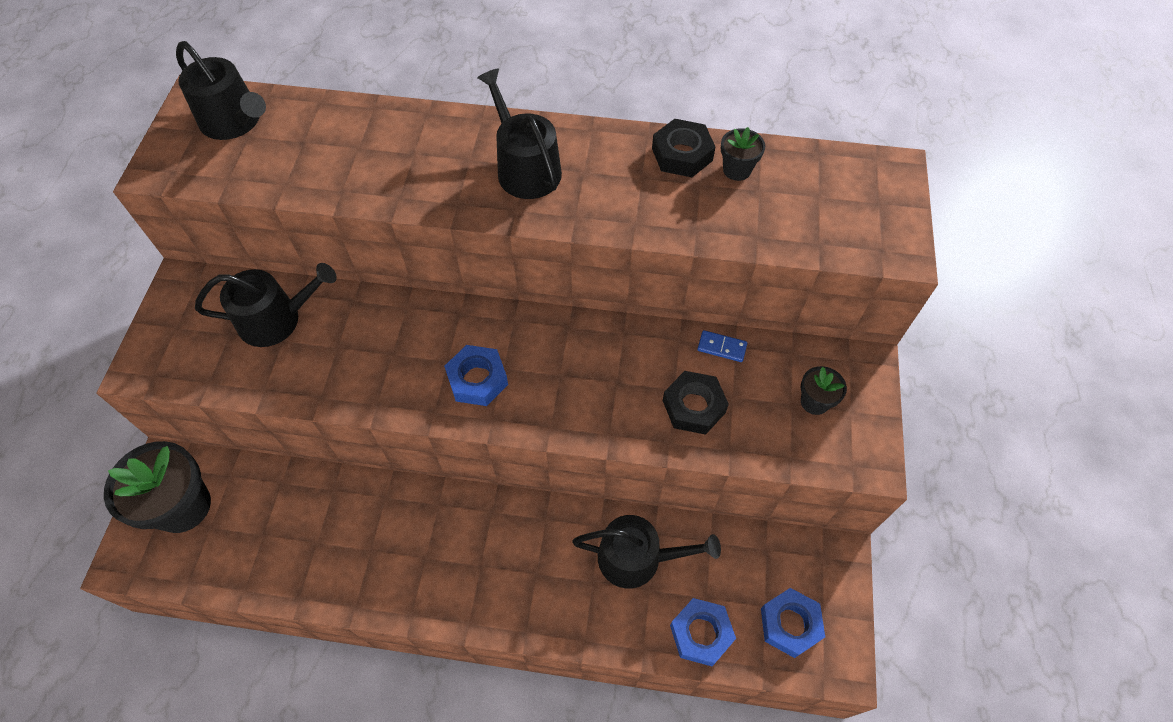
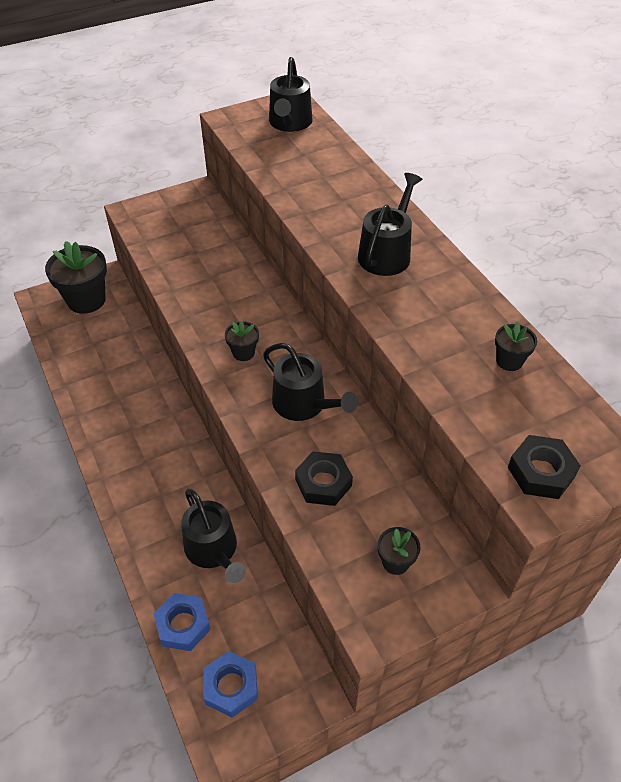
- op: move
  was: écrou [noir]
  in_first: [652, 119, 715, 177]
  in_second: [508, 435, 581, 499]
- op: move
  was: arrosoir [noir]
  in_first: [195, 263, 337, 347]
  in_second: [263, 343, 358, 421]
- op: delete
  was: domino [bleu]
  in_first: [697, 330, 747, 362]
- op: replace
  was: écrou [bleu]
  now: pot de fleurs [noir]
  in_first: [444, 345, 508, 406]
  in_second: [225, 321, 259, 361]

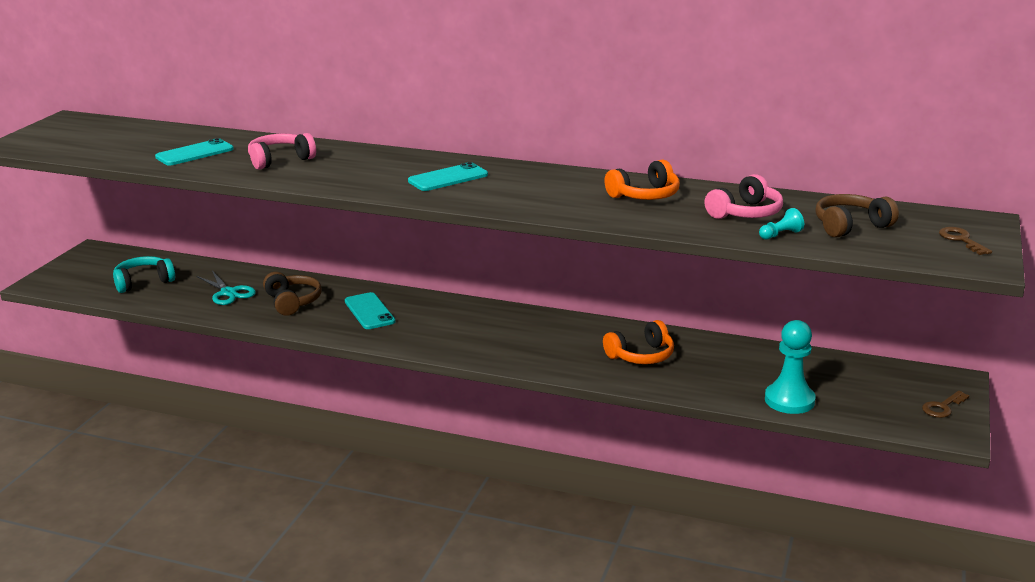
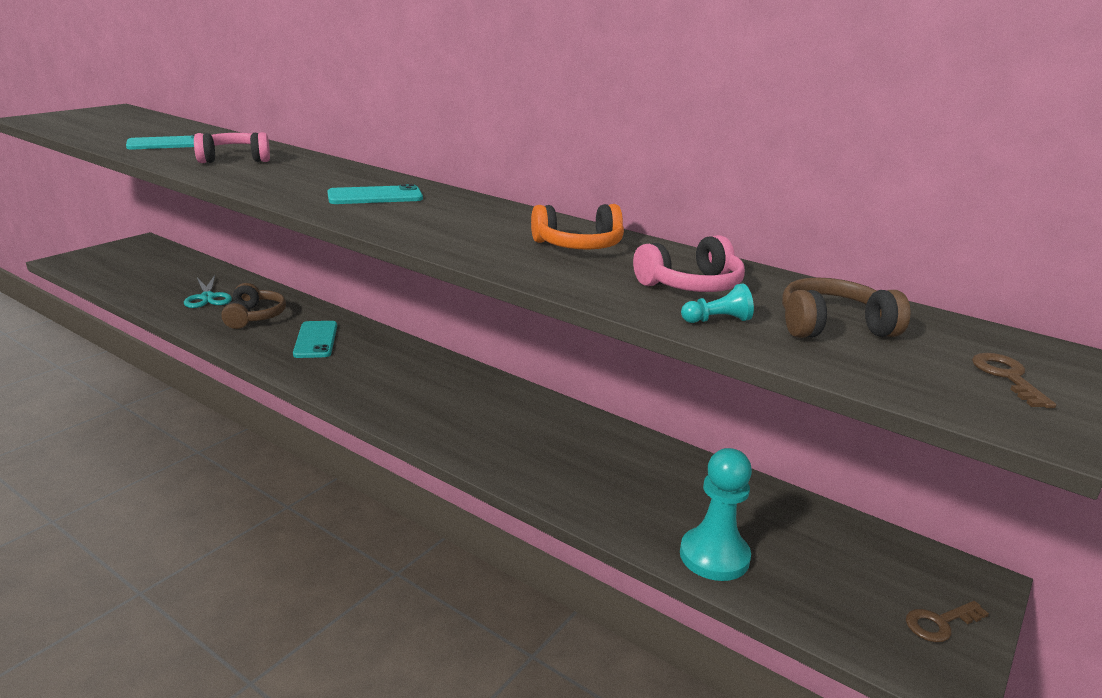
- op: delete
  was: casque audio [turquoise]
  in_first: [113, 256, 175, 293]
- op: delete
  was: casque audio [orange]
  in_first: [603, 320, 674, 364]

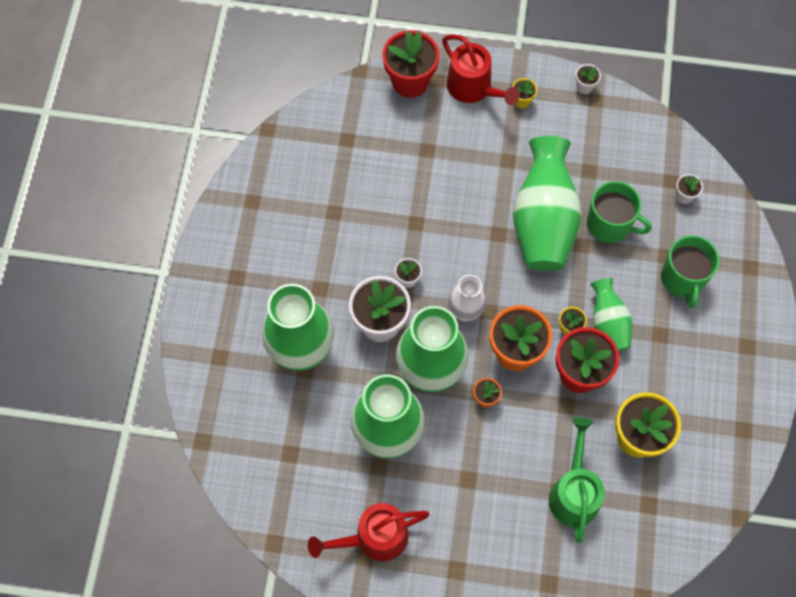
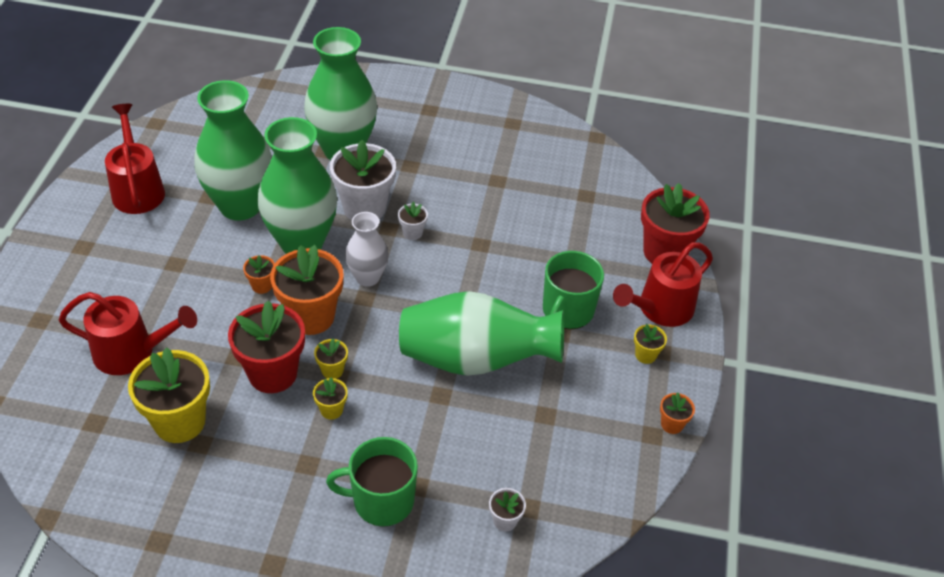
- op: recolor
  was: pot de fleurs [blanc]
  now: pot de fleurs [orange]
  in_first: [575, 64, 601, 94]
  in_second: [660, 392, 695, 434]
- op: move
  was: tasse [vert]
  in_first: [587, 181, 652, 243]
  in_second: [543, 251, 604, 329]
- op: replace
  was: vase [vert]
  now: pot de fleurs [jaune]
  in_first: [590, 278, 632, 352]
  in_second: [313, 378, 348, 420]
- op: recolor
  was: arrosoir [vert]
  now: arrosoir [rouge]
  in_first: [549, 417, 605, 543]
  in_second: [58, 292, 197, 375]

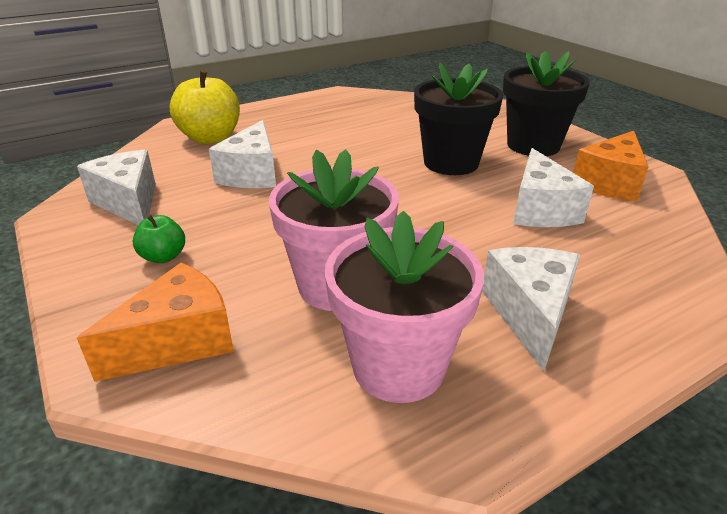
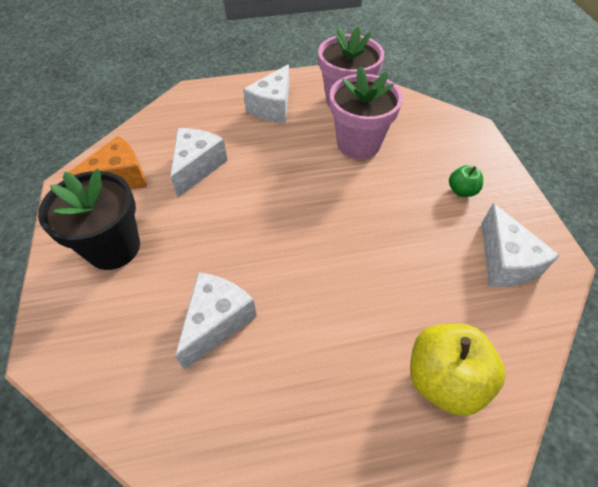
- op: delete
  was: pot de fleurs [noir]
  in_first: [414, 62, 503, 175]
- op: move
  was: fromage [blanc]
  in_first: [209, 120, 276, 188]
  in_second: [175, 273, 257, 370]
- op: delete
  was: fromage [orange]
  in_first: [77, 262, 234, 382]

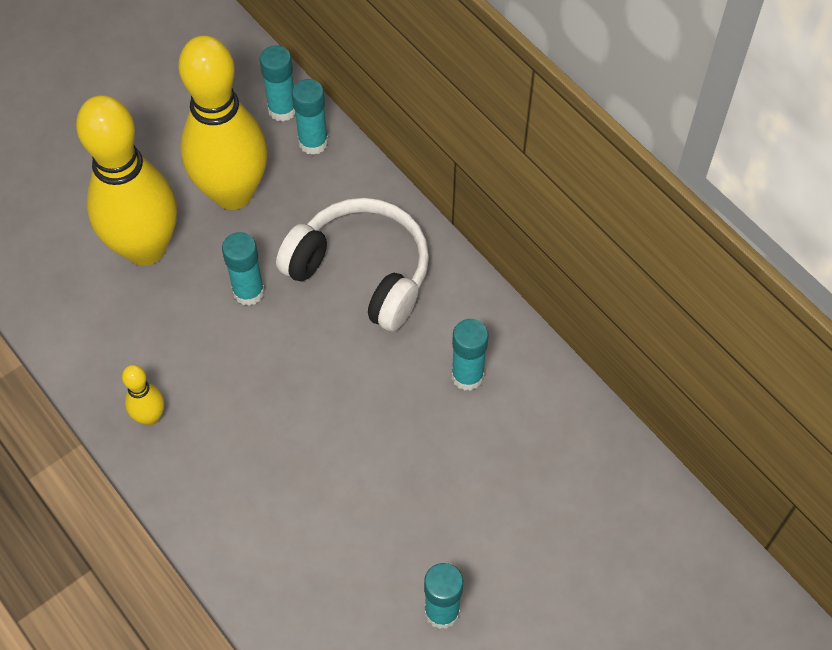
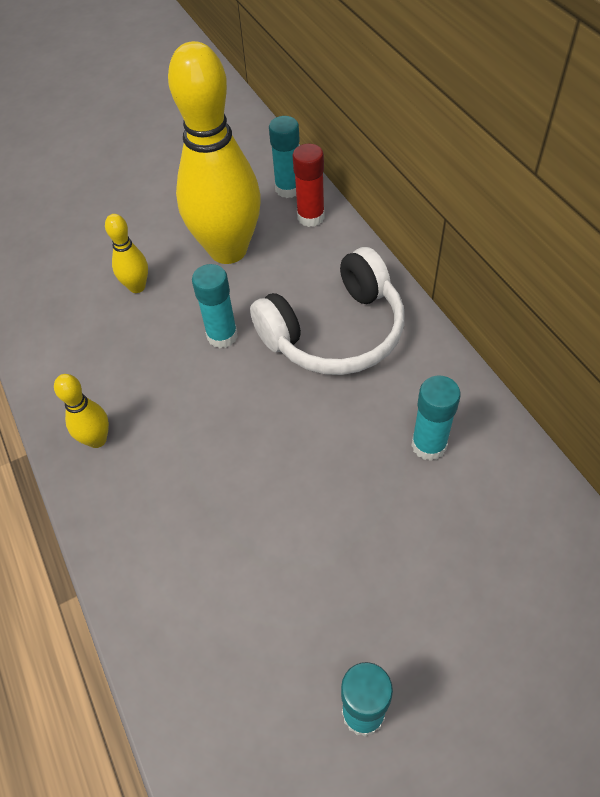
- op: recolor
  was: bâton de colle [turquoise]
  now: bâton de colle [rouge]
  in_first: [292, 79, 328, 155]
  in_second: [293, 144, 325, 227]
- op: resize
  was: quille [jaune]
  in_first: [76, 95, 177, 266]
  in_second: [105, 214, 148, 293]
  ratio: 0.42
- op: rotate
  was: casque audio [blanc]
  in_first: [276, 198, 429, 332]
  in_second: [250, 247, 404, 375]
  clockwise: 105

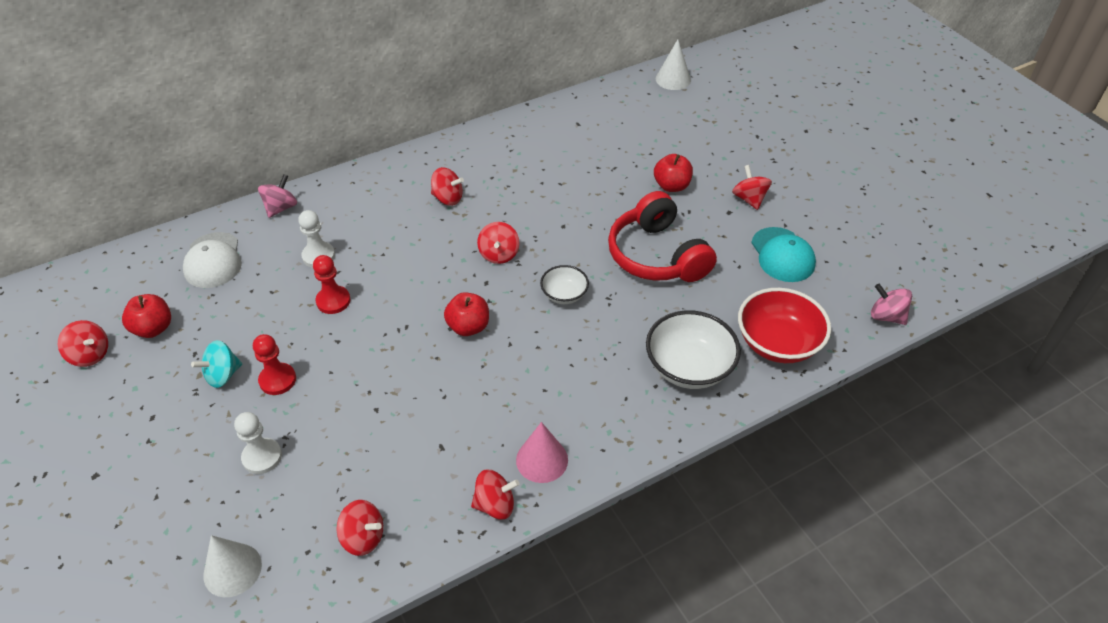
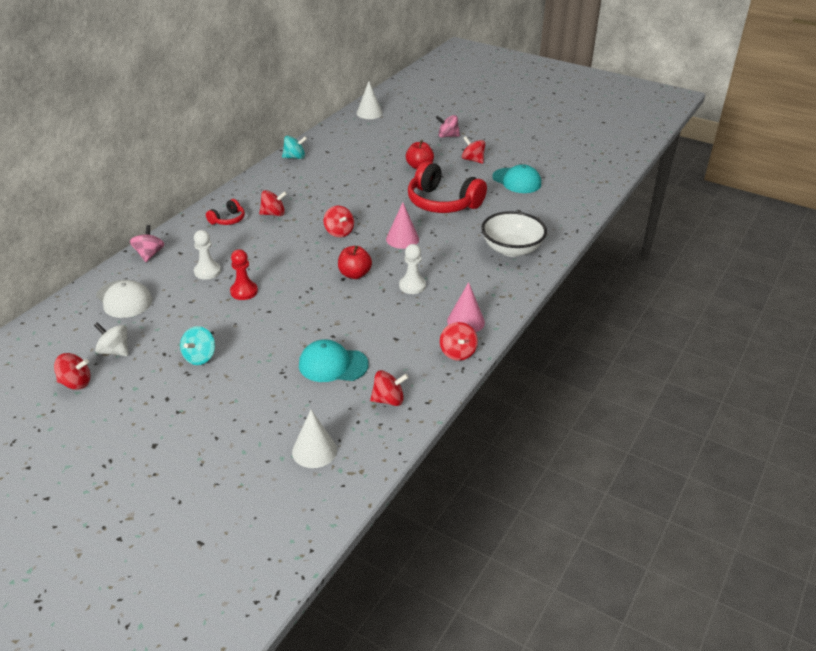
- op: replace
  was: bol [blanc]
  now: cône [rose]
  in_first: [540, 265, 589, 304]
  in_second: [386, 202, 419, 249]
- op: move
  was: toupie [rose]
  in_first: [871, 284, 912, 325]
  in_second: [436, 115, 460, 138]
- op: delete
  was: bol [rouge]
  in_first: [738, 288, 831, 363]
- op: replace
  was: pomme [rouge]
  now: toupie [blanc]
  in_first: [122, 294, 171, 338]
  in_second: [94, 322, 128, 356]
- op: delete
  was: pion [rouge]
  in_first: [253, 334, 296, 395]
- op: move
  was: pion [blanc]
  in_first: [234, 412, 282, 474]
  in_second: [399, 244, 426, 294]
- op: rotate
  was: toupie [rouge]
  in_first: [471, 470, 519, 519]
  in_second: [440, 322, 478, 361]
  clockwise: 120
- op: insert
  now: toupie [turquoise]
  in_second: [282, 136, 307, 159]
- op: insert
  now: casque audio [rouge]
  in_second: [206, 199, 245, 225]
- op: insert
  now: casquette [turquoise]
  in_second: [299, 339, 369, 382]

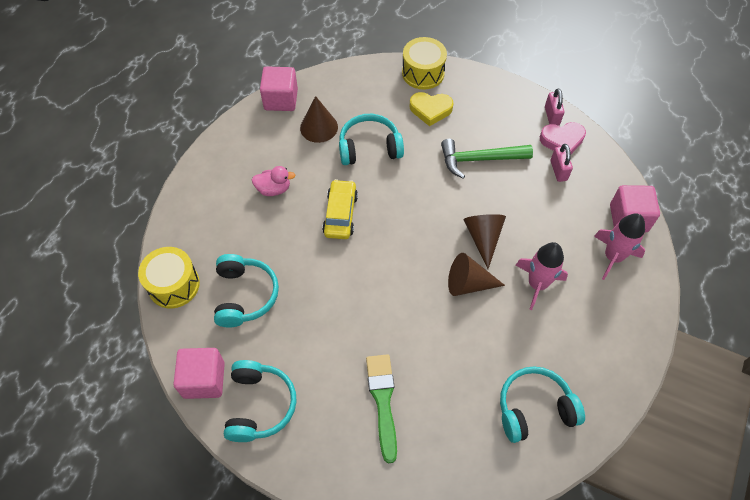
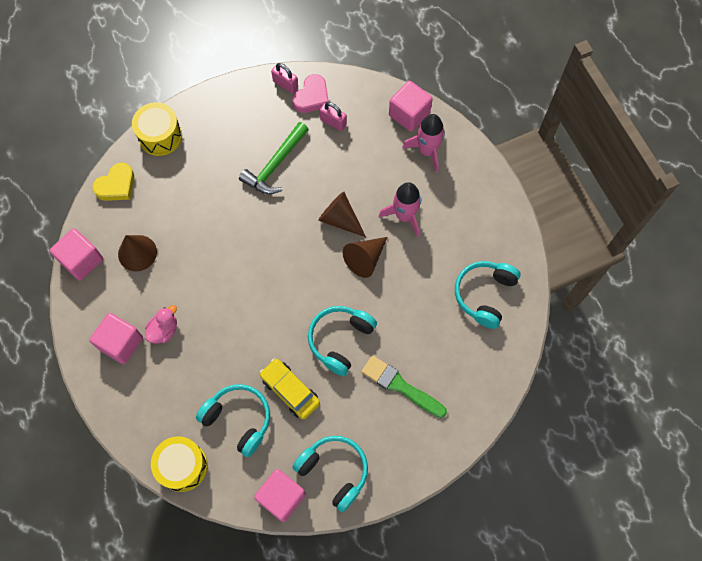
- op: move
  was: cœur [jaune]
  in_first: [410, 92, 454, 126]
  in_second: [92, 163, 134, 201]
- op: move
  was: casque audio [turquoise]
  in_first: [339, 114, 404, 165]
  in_second: [308, 306, 377, 376]
- op: move
  was: voiture [jaune]
  in_first: [322, 179, 358, 239]
  in_second: [259, 358, 320, 419]
- op: insert
  now: cube [rose]
  in_second: [90, 313, 143, 364]

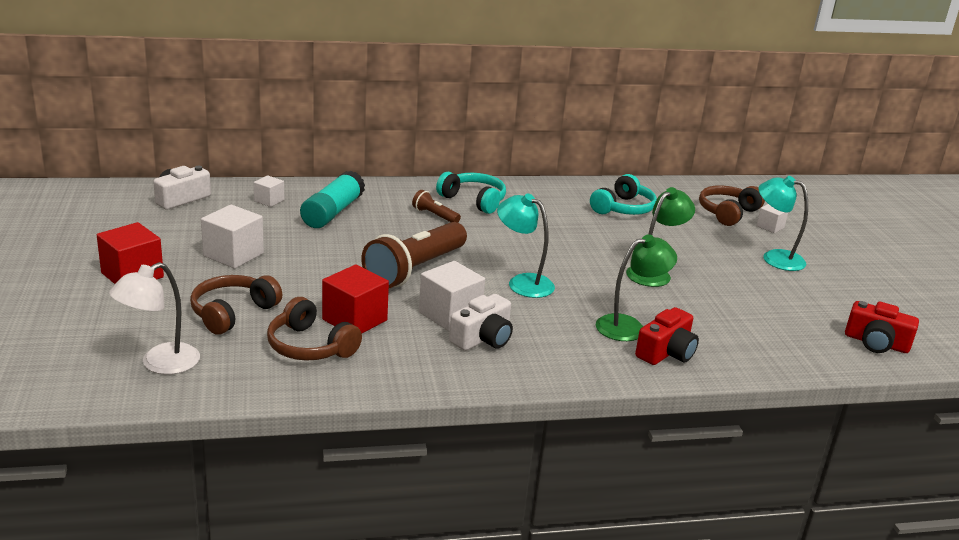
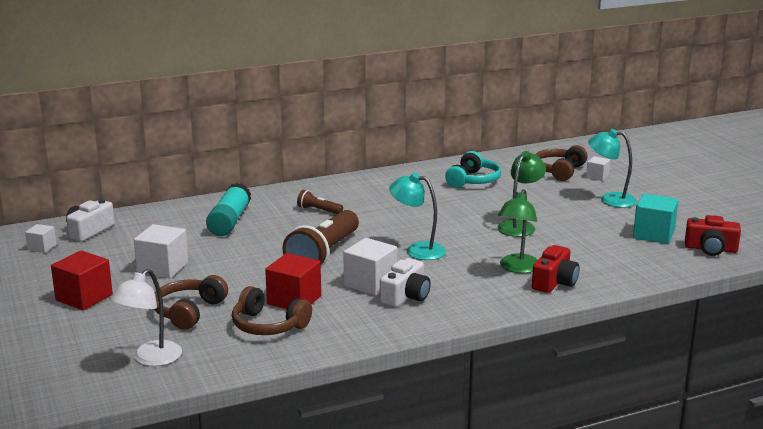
- op: delete
  was: casque audio [turquoise]
  in_first: [436, 172, 506, 214]
- op: move
  was: cube [blanc]
  in_first: [254, 175, 284, 207]
  in_second: [25, 224, 57, 253]
- op: rotate
  was: lampe [vert]
  in_first: [596, 234, 677, 341]
  in_second: [498, 189, 537, 273]
  clockwise: 150
- op: insert
  now: cube [turquoise]
  in_second: [633, 193, 678, 244]

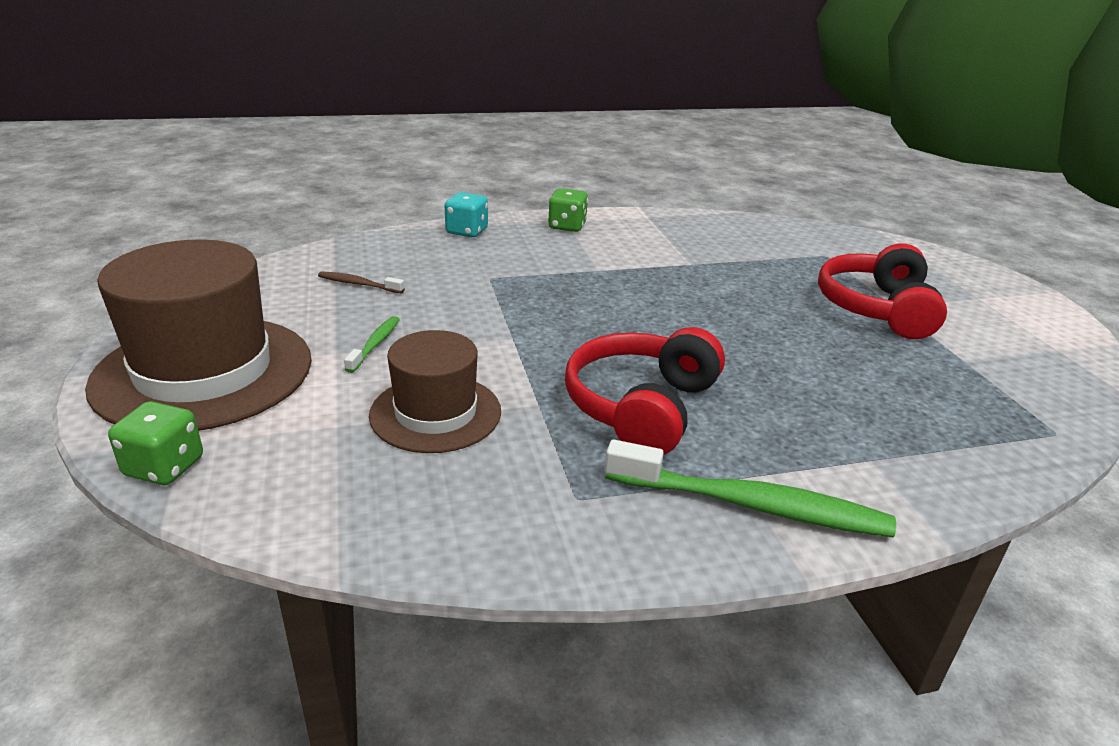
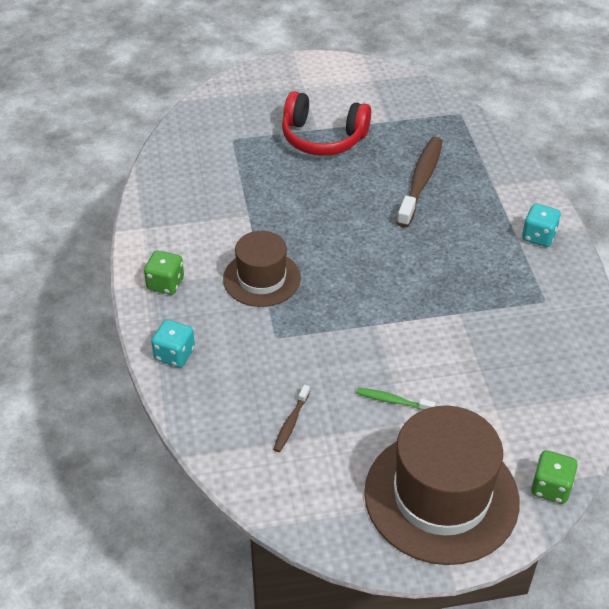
- op: delete
  was: casque audio [rouge]
  in_first: [565, 327, 725, 455]
- op: move
  was: chapeau [marron]
  in_first: [369, 330, 501, 453]
  in_second: [223, 231, 301, 307]
- op: replace
  was: brosse à dents [vert]
  now: dé [turquoise]
  in_first: [605, 440, 896, 537]
  in_second: [522, 204, 561, 247]
- op: insert
  now: brosse à dents [marron]
  in_second: [397, 137, 442, 228]

